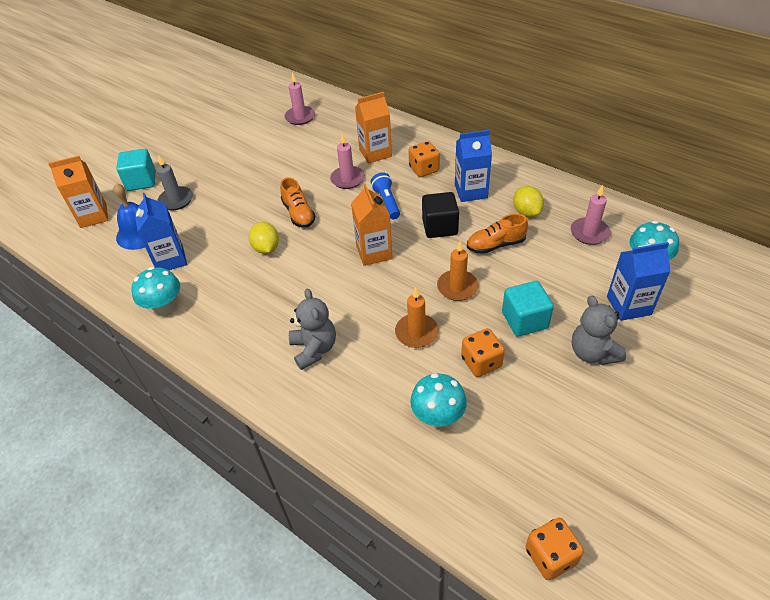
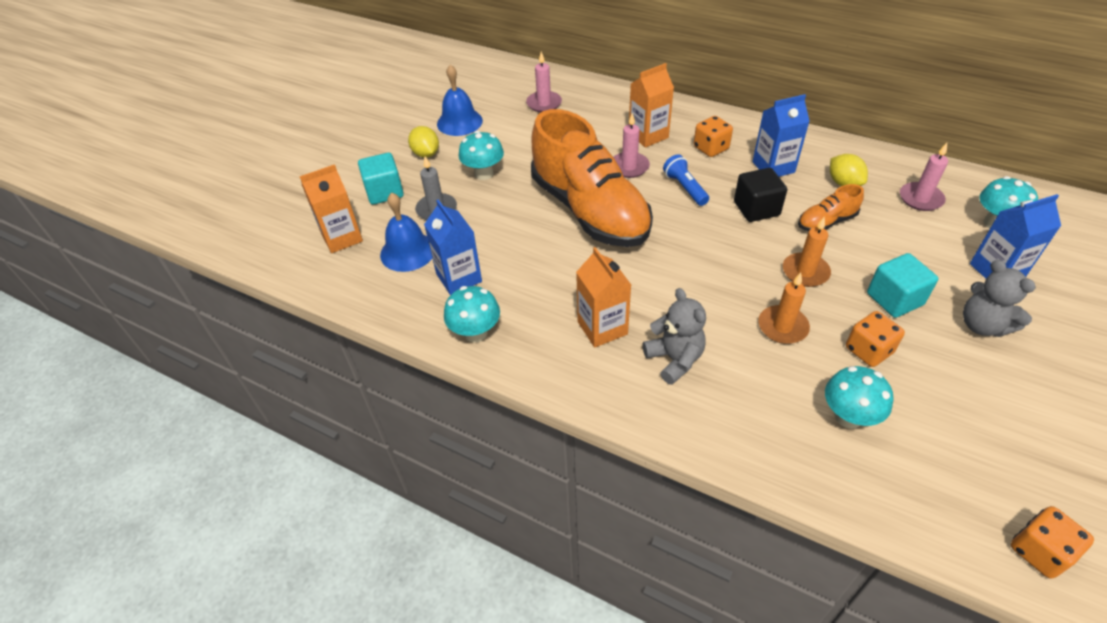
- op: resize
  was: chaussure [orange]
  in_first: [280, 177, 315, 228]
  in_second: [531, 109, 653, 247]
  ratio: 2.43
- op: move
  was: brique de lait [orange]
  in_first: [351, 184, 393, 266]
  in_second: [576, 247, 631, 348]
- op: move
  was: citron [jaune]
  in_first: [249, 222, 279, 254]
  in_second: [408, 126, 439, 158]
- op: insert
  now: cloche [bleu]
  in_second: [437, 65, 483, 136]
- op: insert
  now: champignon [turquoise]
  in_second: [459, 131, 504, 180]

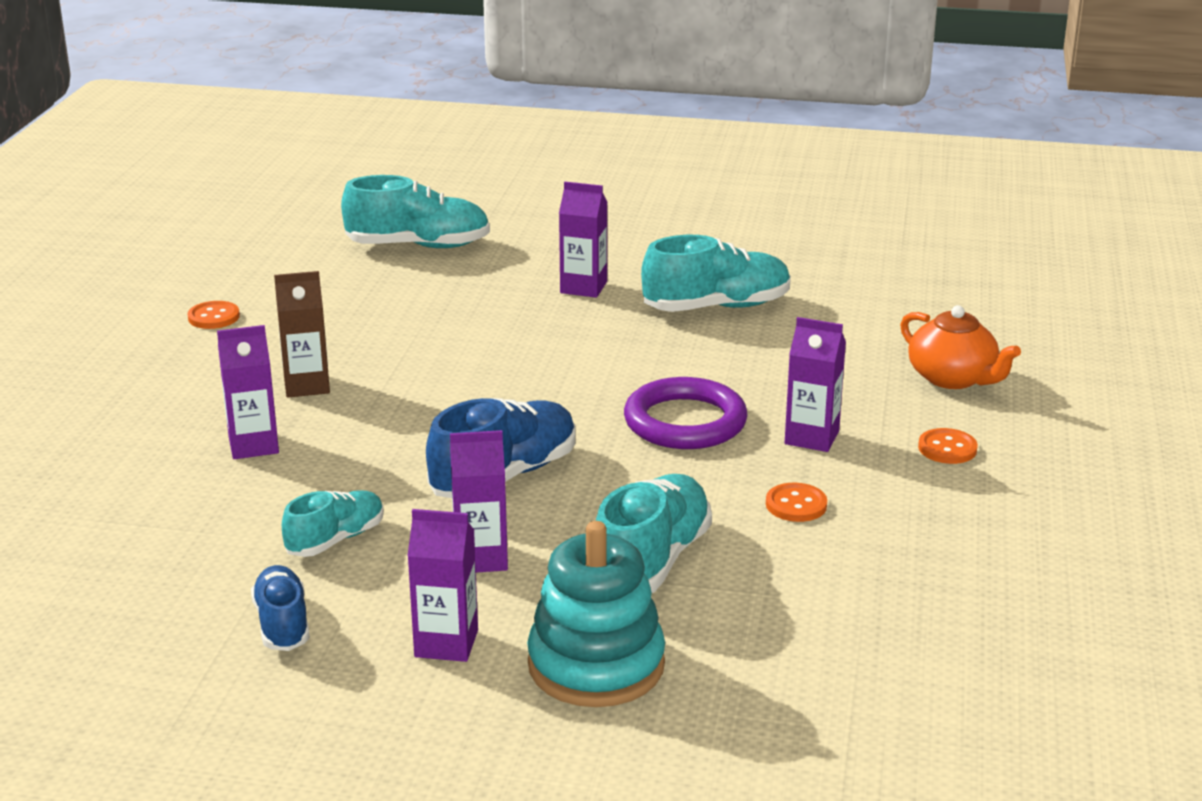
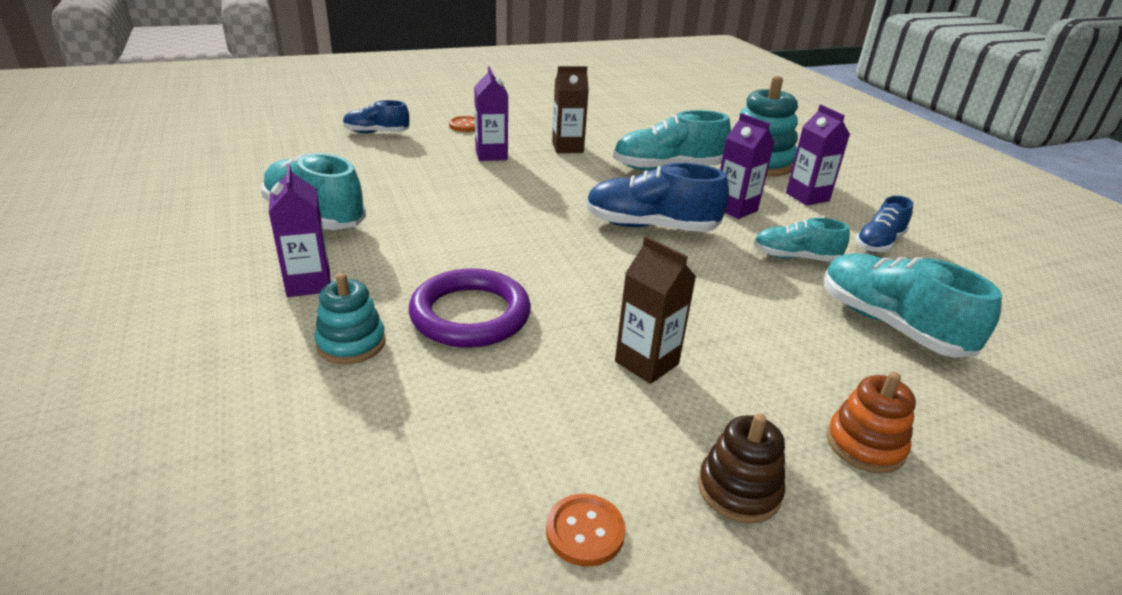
- op: move
  was: chaussure [turquoise]
  in_first: [341, 175, 490, 248]
  in_second: [824, 253, 1002, 358]
- op: replace
  was: théière [orange]
  now: chaussure [bleu]
  in_first: [900, 305, 1021, 389]
  in_second: [343, 100, 409, 133]
- op: delete
  was: brique de lait [violet]
  in_first: [217, 325, 279, 459]
- op: move
  was: anneau [violet]
  in_first: [624, 377, 748, 449]
  in_second: [409, 269, 531, 348]
- op: replace
  was: bouton [orange]
  now: brique de lait [marron]
  in_first: [766, 483, 827, 522]
  in_second: [552, 66, 589, 153]
- op: insert
  now: jouet à empiler [turquoise]
  in_second: [314, 273, 386, 364]
- op: insert
  now: jouet à empiler [orange]
  in_second: [827, 372, 916, 474]
- op: insert
  now: jouet à empiler [marron]
  in_second: [698, 413, 785, 524]

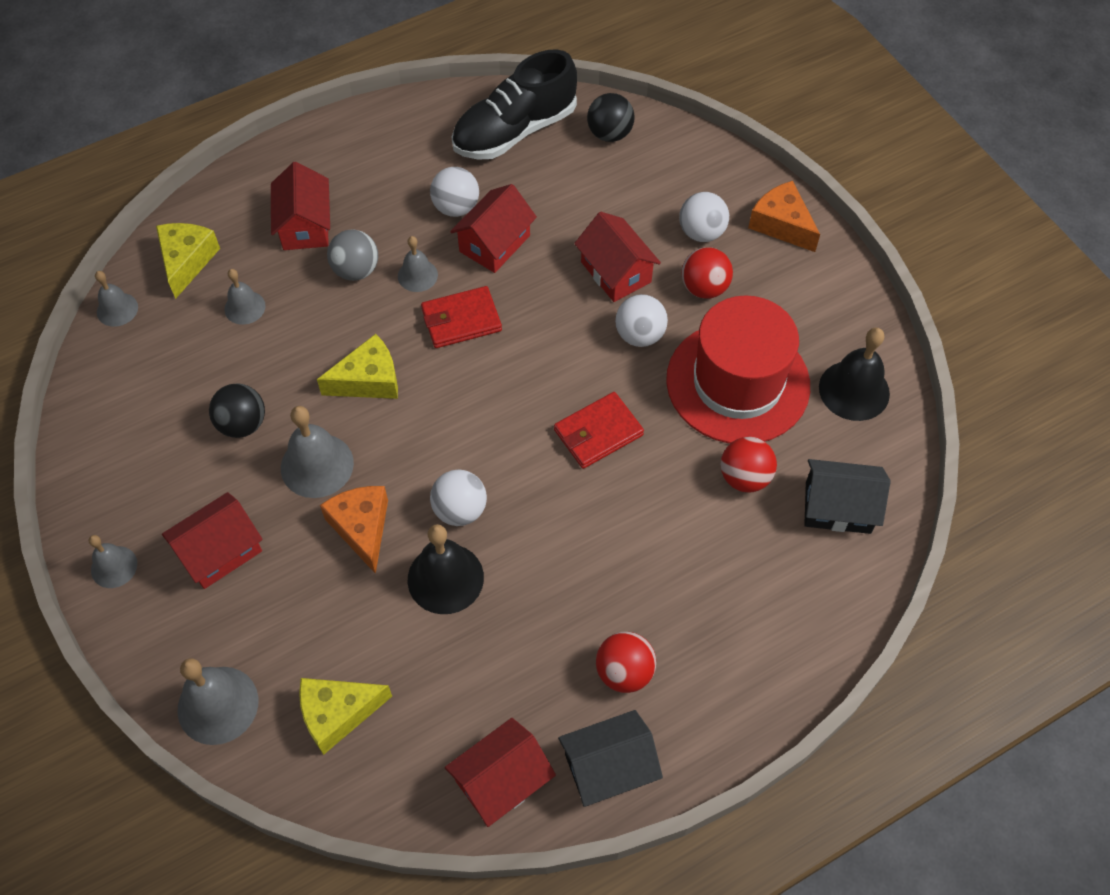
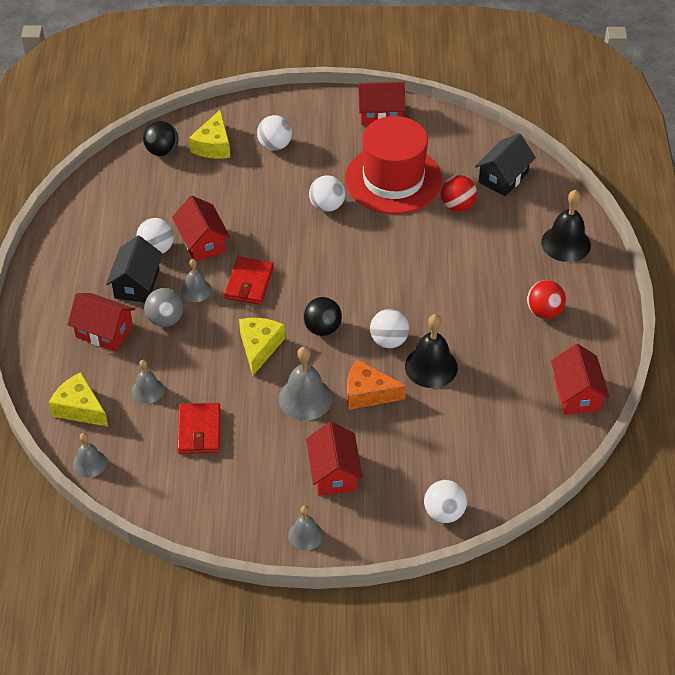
- op: delete
  was: chaussure [noir]
  in_first: [452, 49, 577, 160]
- op: delete
  was: fromage [orange]
  in_first: [748, 181, 820, 252]
- op: move
  was: maison [rouge]
  in_first: [574, 212, 661, 302]
  in_second: [357, 82, 406, 125]
- op: delete
  was: balle [rouge]
  in_first: [681, 247, 733, 299]
- op: move
  was: cloche [noir]
  in_first: [819, 327, 890, 421]
  in_second: [541, 190, 591, 262]
- op: move
  was: balle [noir]
  in_first: [209, 383, 265, 438]
  in_second: [303, 297, 342, 336]
- op: move
  was: portefeuille [rouge]
  in_first: [554, 392, 644, 469]
  in_second: [177, 403, 221, 454]
- op: replace
  was: cloche [gris]
  now: balle [blanc]
  in_first: [177, 658, 259, 745]
  in_second: [424, 480, 467, 523]
- op: move
  was: fromage [jaune]
  in_first: [299, 678, 392, 755]
  in_second: [189, 110, 230, 159]
- op: move
  was: maison [noir]
  in_first: [558, 710, 663, 807]
  in_second: [106, 236, 163, 303]

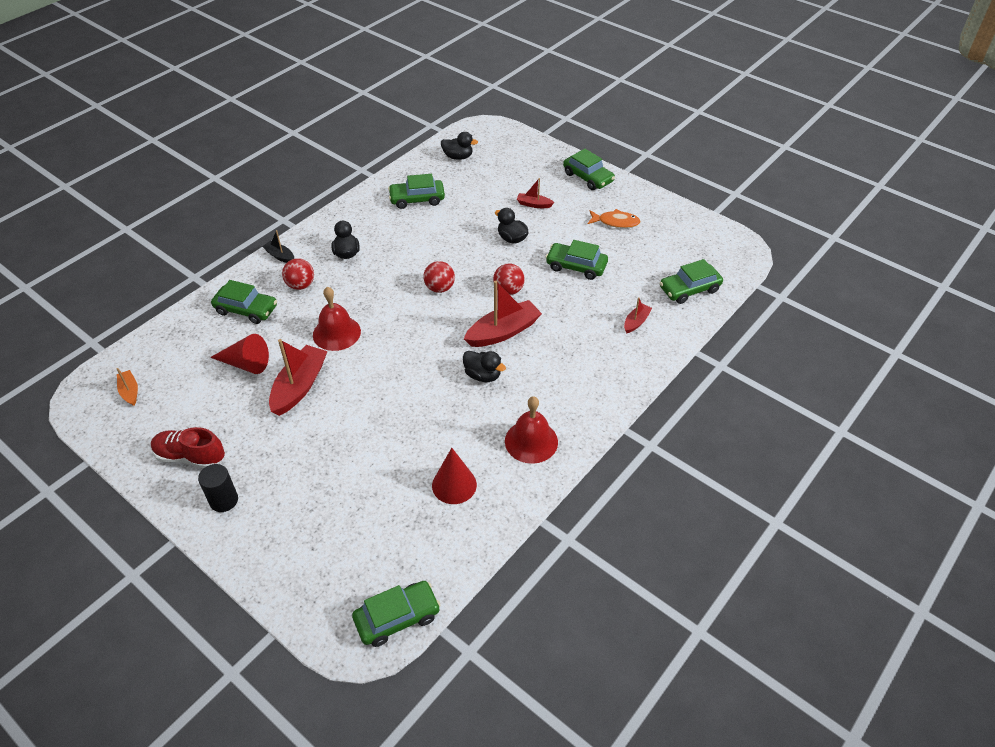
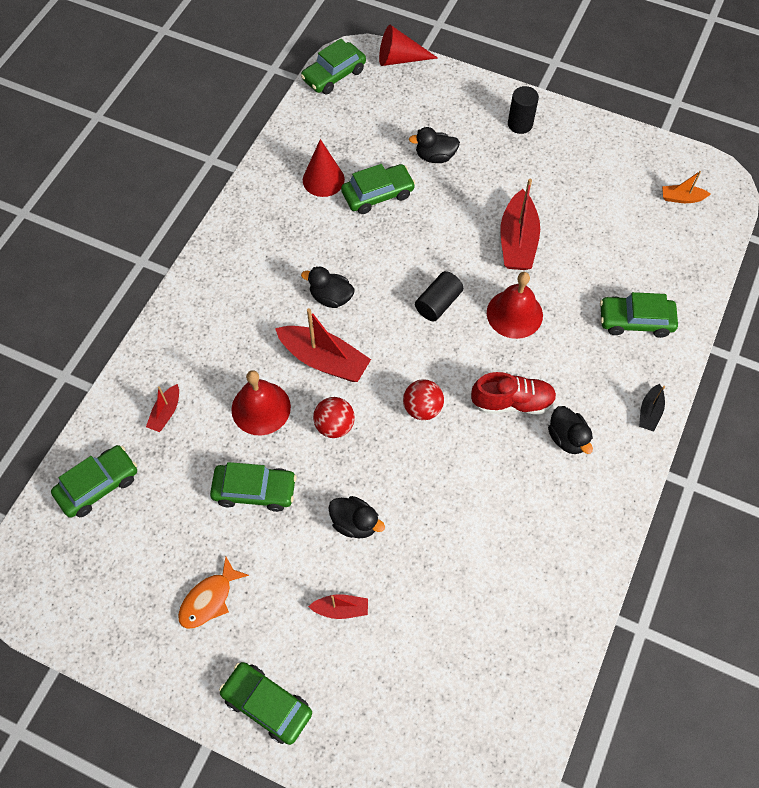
- op: move
  was: canard [noir]
  in_first: [441, 132, 478, 160]
  in_second: [409, 127, 460, 163]
- op: move
  was: voiture [vert]
  in_first: [388, 174, 445, 209]
  in_second: [341, 164, 415, 214]
- op: rotate
  was: poisson [orange]
  in_first: [588, 209, 641, 228]
  in_second: [178, 557, 249, 629]
  clockwise: -45
- op: rotate
  was: bateau [noir]
  in_first: [262, 230, 294, 263]
  in_second: [639, 384, 665, 432]
  clockwise: 90
- op: delete
  was: balle [rouge]
  in_first: [282, 258, 314, 290]
- op: rotate
  was: bateau [rouge]
  in_first: [464, 280, 542, 347]
  in_second: [275, 308, 371, 382]
  clockwise: -105
- op: move
  was: cône [rouge]
  in_first: [210, 334, 269, 374]
  in_second: [379, 25, 438, 66]
- op: rotate
  was: bateau [orange]
  in_first: [117, 368, 138, 406]
  in_second: [662, 171, 711, 203]
  clockwise: 135
- op: move
  was: cloche [rouge]
  in_first: [505, 396, 558, 464]
  in_second: [231, 370, 291, 435]
- op: move
  was: chaussure [rouge]
  in_first: [151, 427, 225, 468]
  in_second: [471, 372, 557, 415]
- op: insert
  now: cylindre [noir]
  in_second: [415, 271, 463, 322]

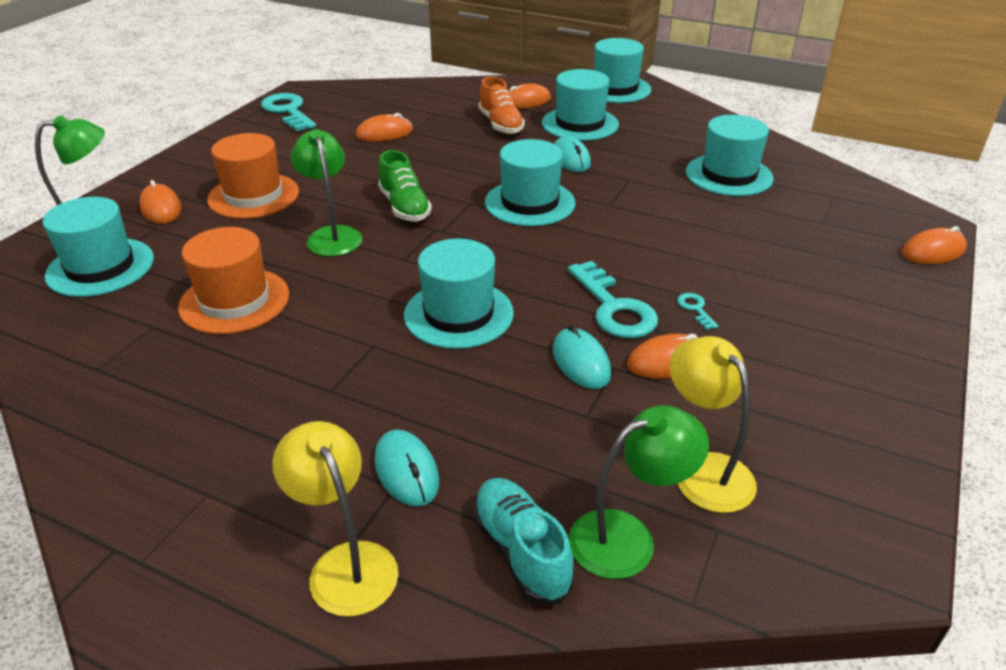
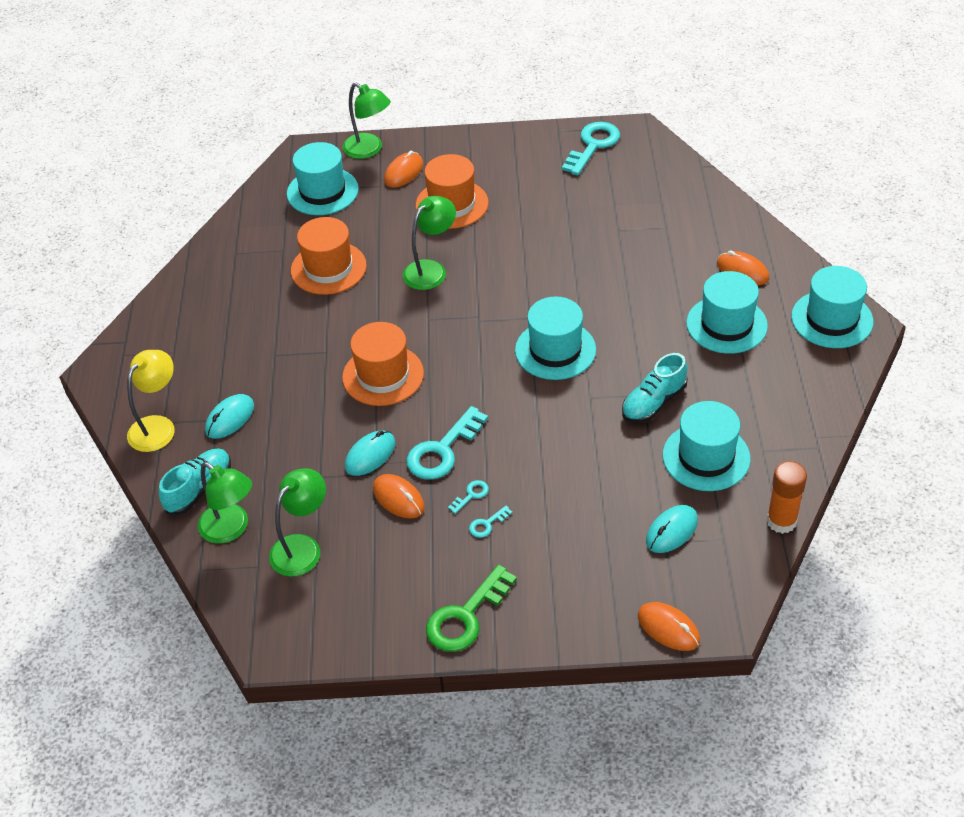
- op: delete
  was: chaussure [orange]
  in_first: [478, 77, 525, 134]
- op: delete
  was: souris [orange]
  in_first: [356, 113, 413, 141]
- op: move
  was: souris [turquoise]
  in_first: [554, 136, 591, 172]
  in_second: [646, 505, 698, 553]
- op: delete
  was: chaussure [vert]
  in_first: [378, 150, 432, 221]
- op: recolor
  was: chapeau [turquoise]
  now: chapeau [orange]
  in_first: [404, 239, 514, 349]
  in_second: [342, 322, 424, 406]
- op: recolor
  was: lampe [jaune]
  now: lampe [vert]
  in_first: [669, 336, 757, 513]
  in_second: [269, 468, 326, 577]
- op: insert
  now: chaussure [turquoise]
  in_second: [622, 353, 688, 423]
- op: insert
  now: bâton de colle [orange]
  in_second: [766, 461, 807, 534]
- op: insert
  now: clé [turquoise]
  in_second: [469, 506, 512, 538]
- op: insert
  now: clé [vert]
  in_second: [426, 565, 517, 652]

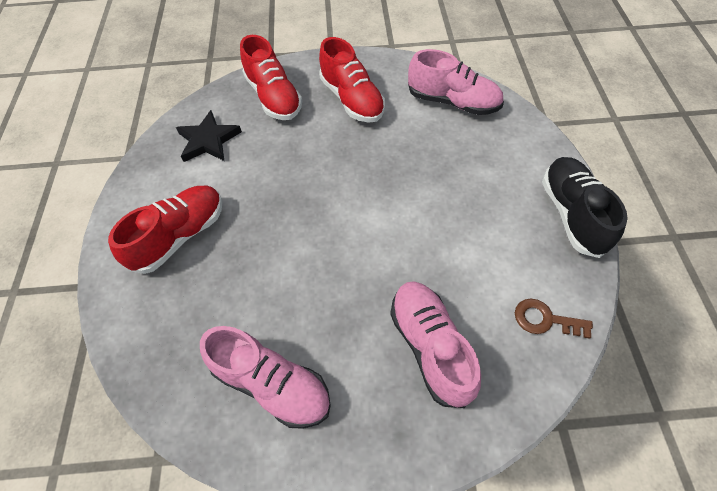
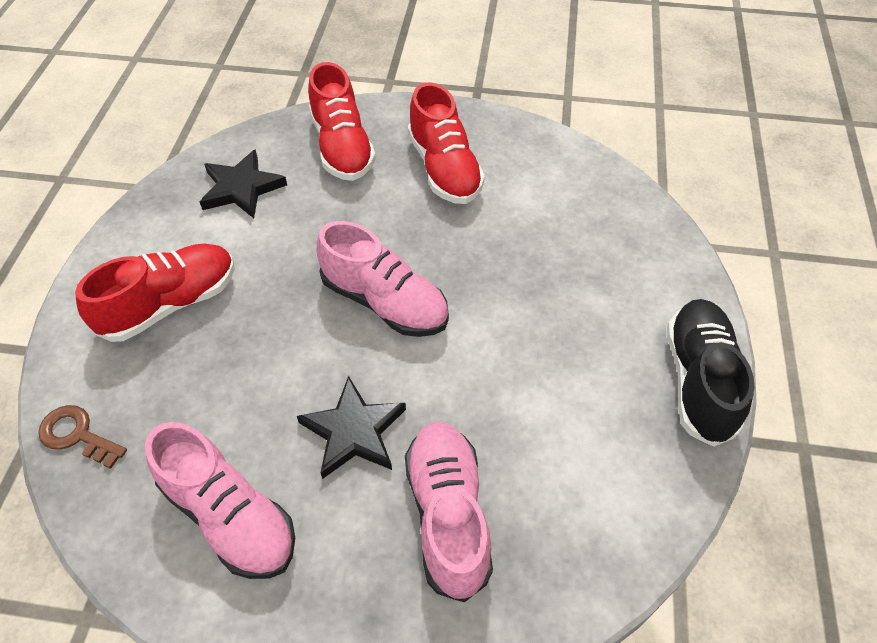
- op: move
  was: chaussure [rose]
  in_first: [408, 49, 504, 115]
  in_second: [317, 221, 449, 337]
- op: move
  was: clé [marron]
  in_first: [515, 299, 593, 339]
  in_second: [38, 405, 127, 469]
- op: insert
  now: étoile [noir]
  in_second: [297, 376, 406, 479]

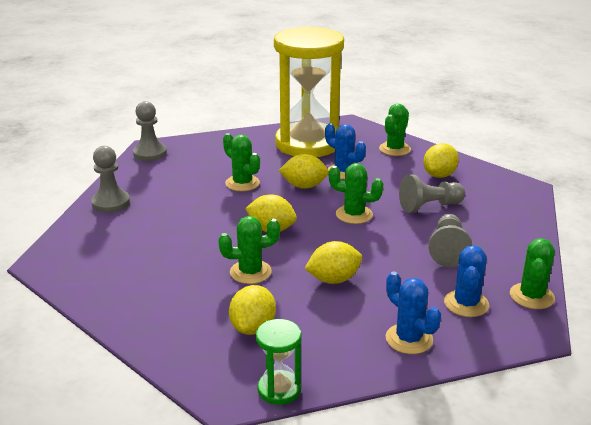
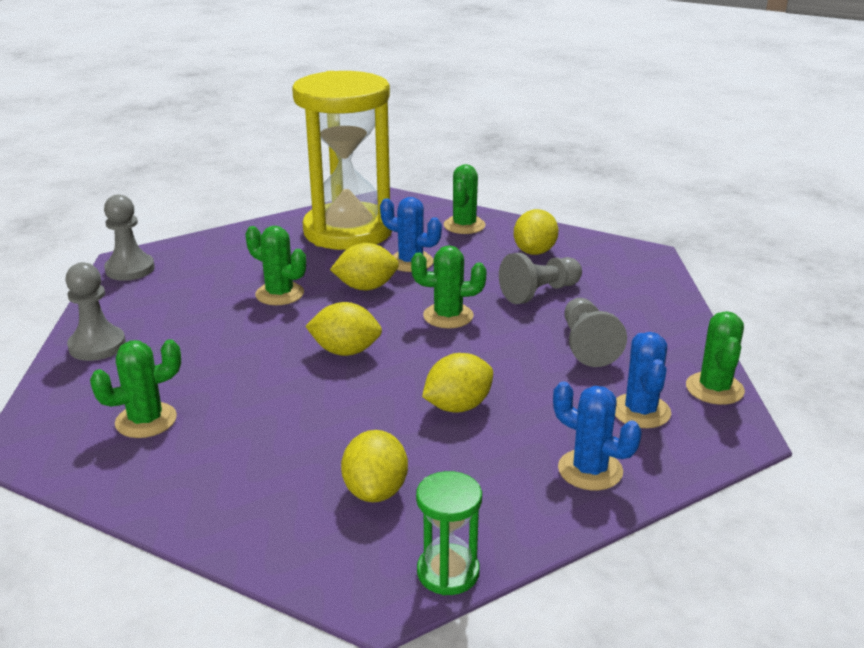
- op: move
  was: cactus [vert]
  in_first: [218, 216, 280, 284]
  in_second: [90, 339, 181, 438]

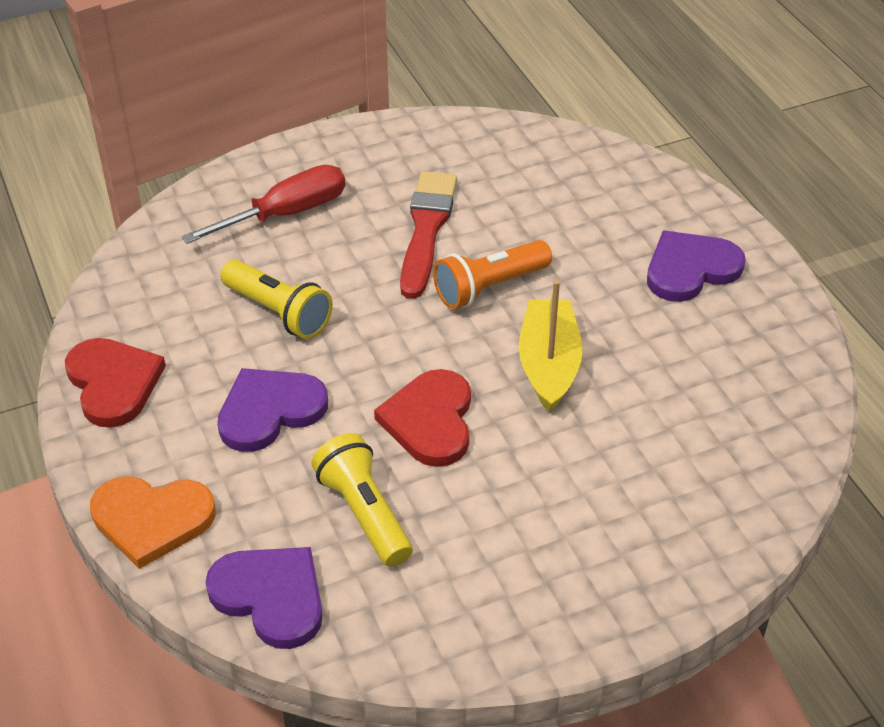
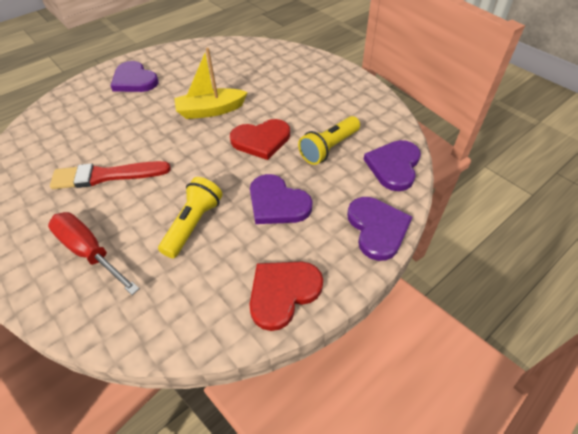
- op: delete
  was: lampe de poche [orange]
  in_first: [433, 240, 552, 309]
- op: recolor
  was: cœur [orange]
  now: cœur [violet]
  in_first: [90, 476, 215, 569]
  in_second: [347, 197, 412, 261]

